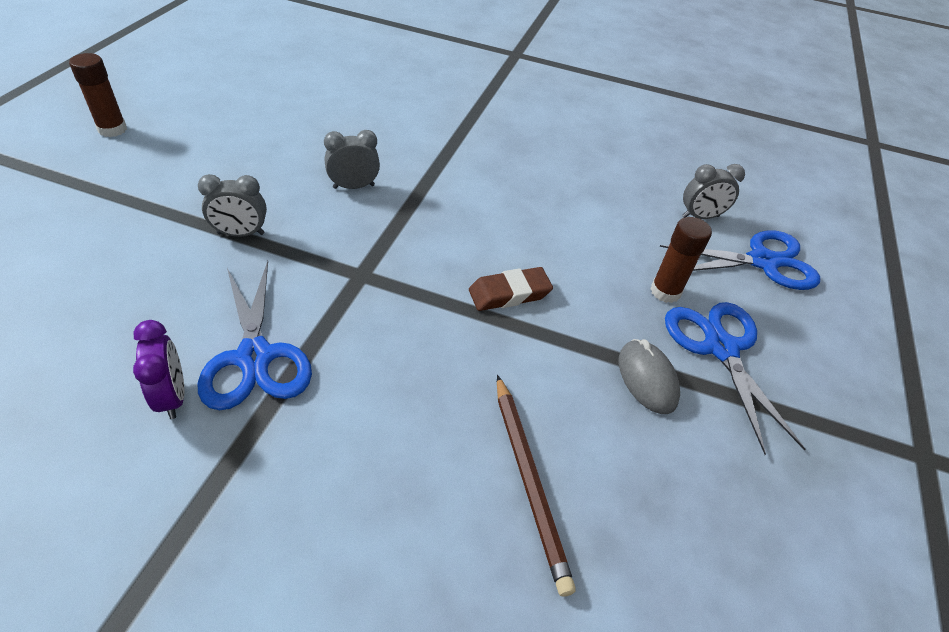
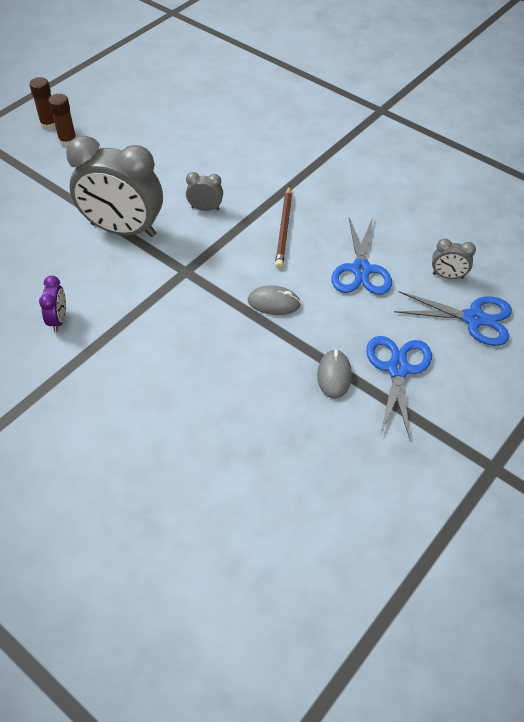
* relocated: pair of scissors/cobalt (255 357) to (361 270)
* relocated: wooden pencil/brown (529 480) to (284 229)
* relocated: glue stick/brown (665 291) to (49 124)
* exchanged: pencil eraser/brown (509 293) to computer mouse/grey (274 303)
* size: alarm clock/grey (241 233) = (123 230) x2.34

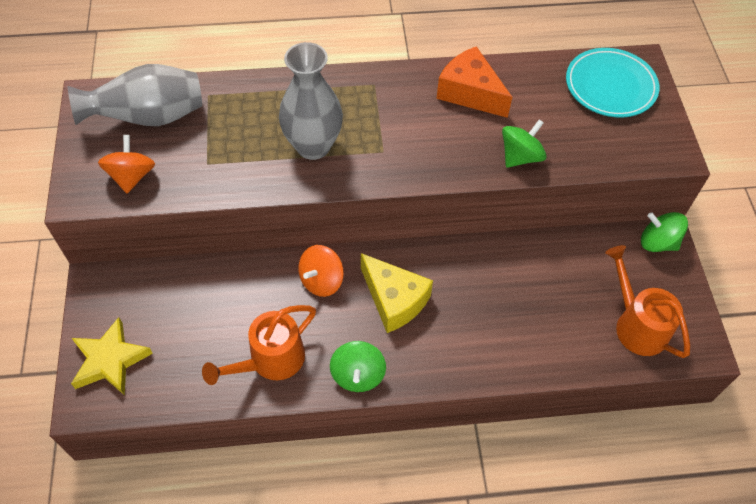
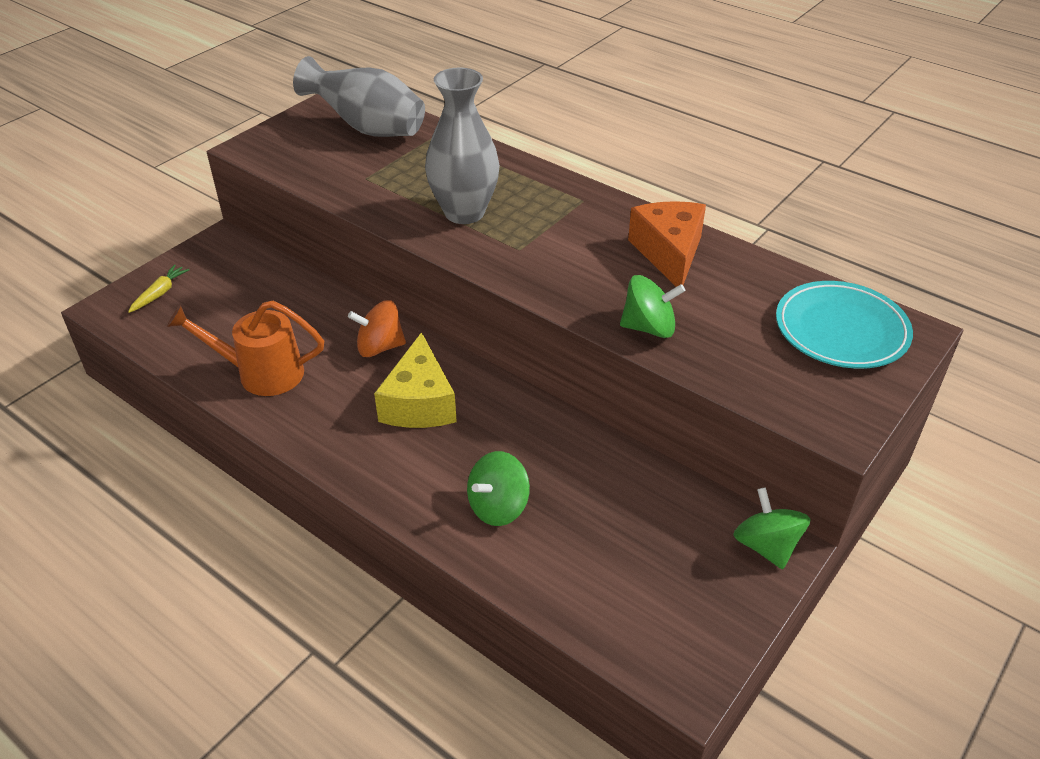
* missing: toy top/bright orange (132 176)
* missing: watering pot/bright orange (636 324)
* relocated: toy top/emerald (358 375) to (498 507)
* exchanged: star shape/bright yellow (110 360) to root vegetable/bright yellow (159 293)

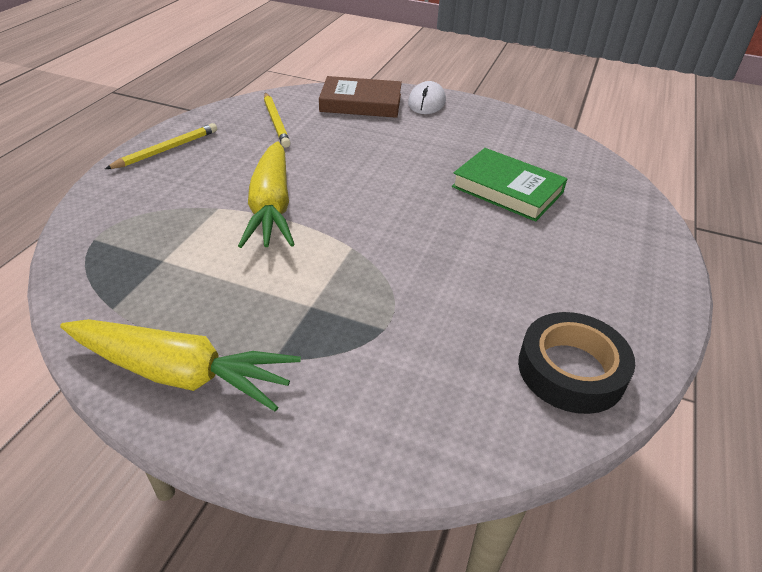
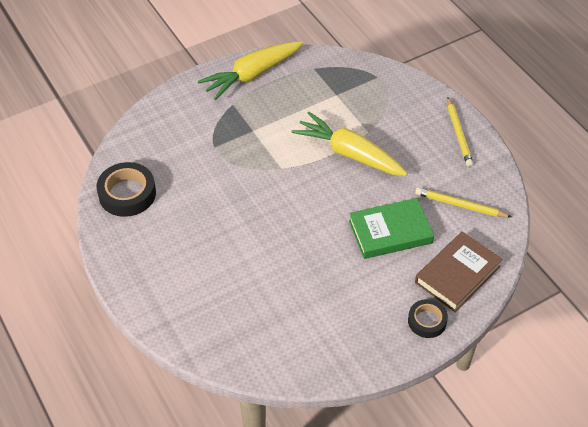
* relocated: hardback/emerald (507 190) to (390 232)
* exchanged: computer mouse/snow-white (426 102) to tape/black (427 321)

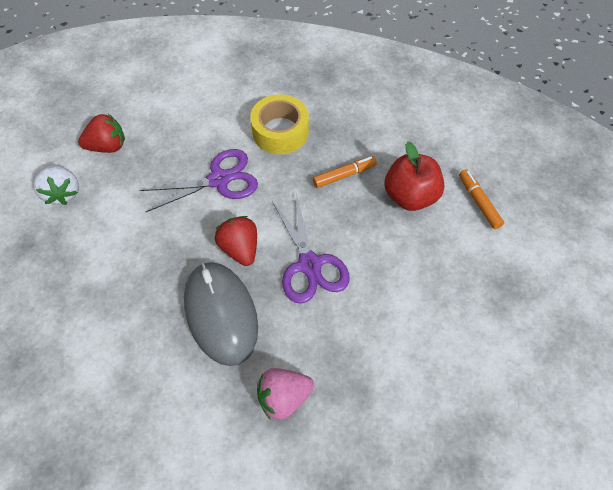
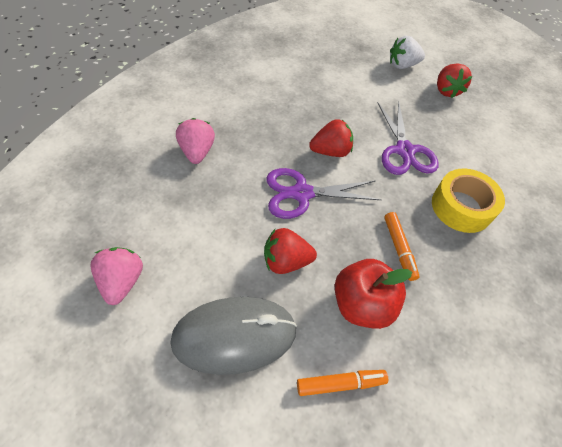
* appeared: strawberry/pink (122 281)
* appeared: strawberry/red (286 261)
* relocated: computer mouse/grey (221 313) to (234 336)

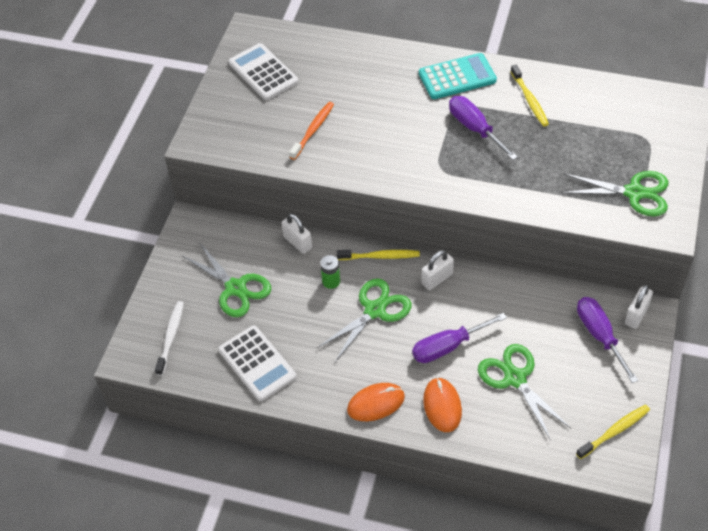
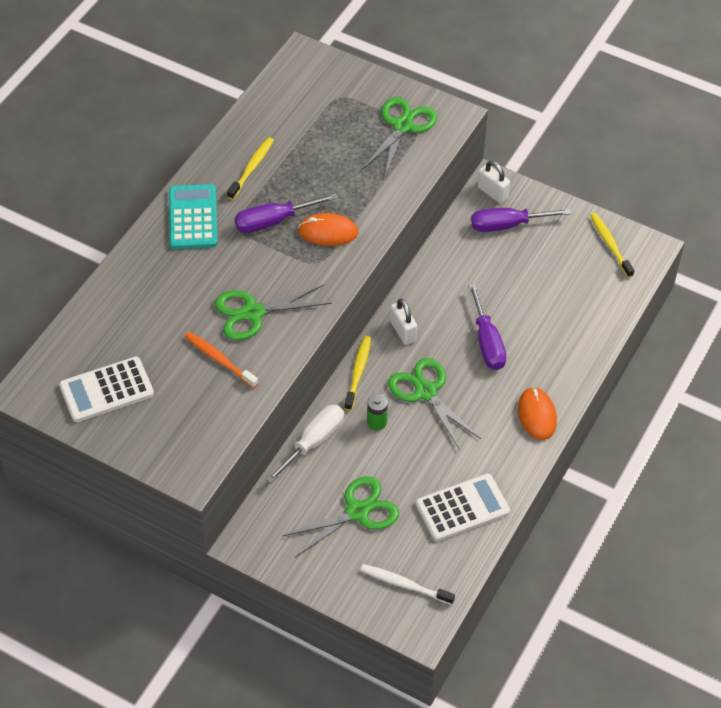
* relocated: computer mouse/bright orange (442 406) to (328 232)
* relocated: pair of scissors/emerald (515 378) to (253 313)
* exchanged: padlock/snow-white (297 242) to hand screwdriver/snow-white (313 442)
* spun: toothbrush/bright yellow (529 100) = (252 168) 60 degrees counterclockwise

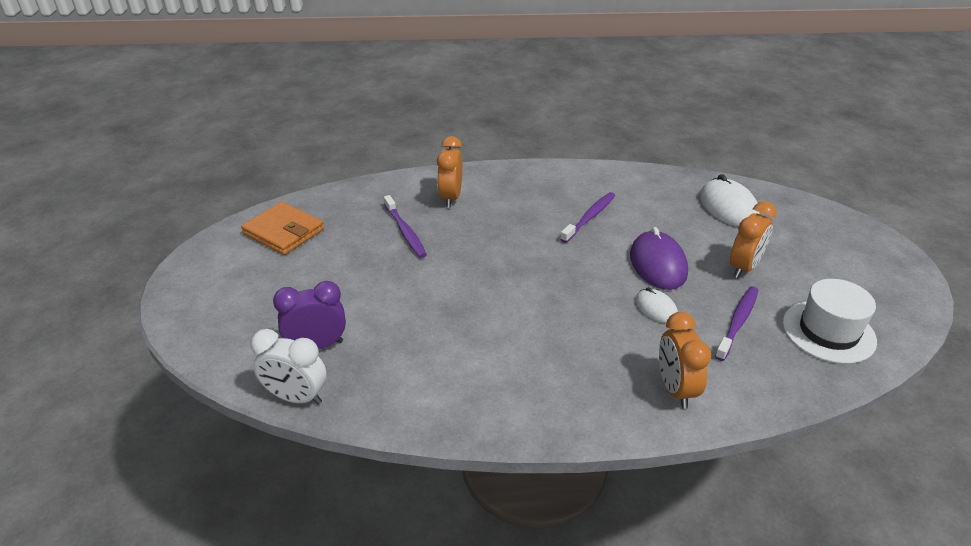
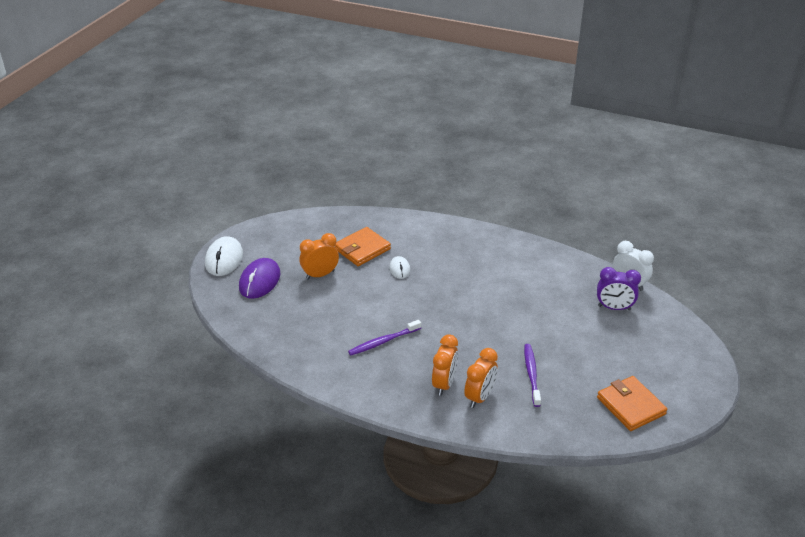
* missing: top hat/snow-white (828 332)
* relocated: computer mouse/royal purple (658 264) to (259 281)
* relocated: alarm clock/bright orange (675 389) to (444 384)
* relocated: computer mouse/snow-white (728 207) to (224 259)
* exchanged: toothbrush/royal purple (737 322) to billfold/bright orange (362 249)

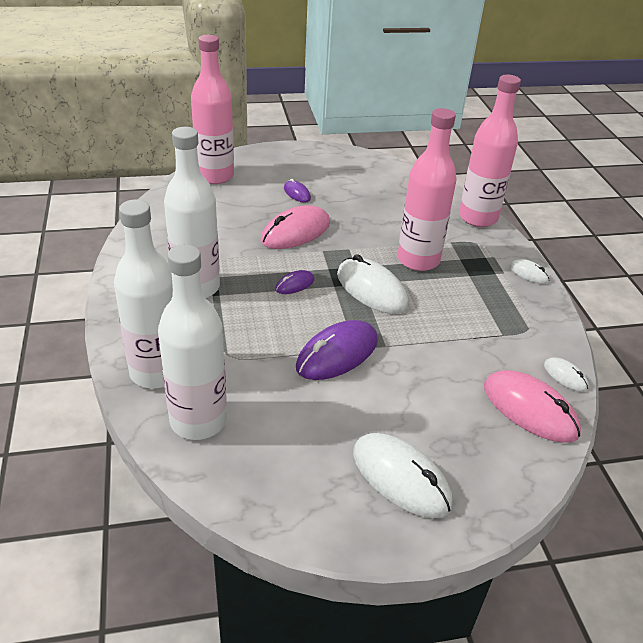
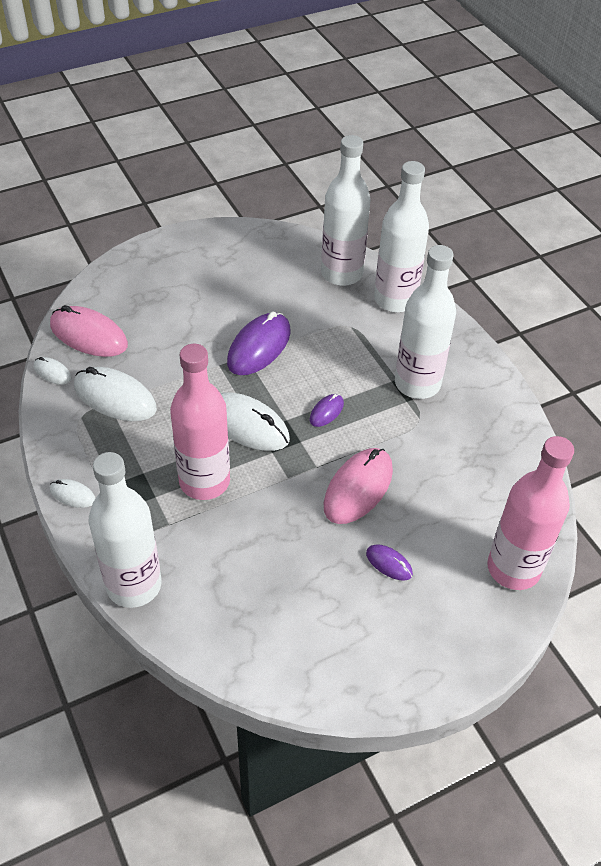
* relocated: computer mouse/snow-white (400 478) to (115 397)
* colour: flask/pink (478 218) to flask/snow-white (134 585)

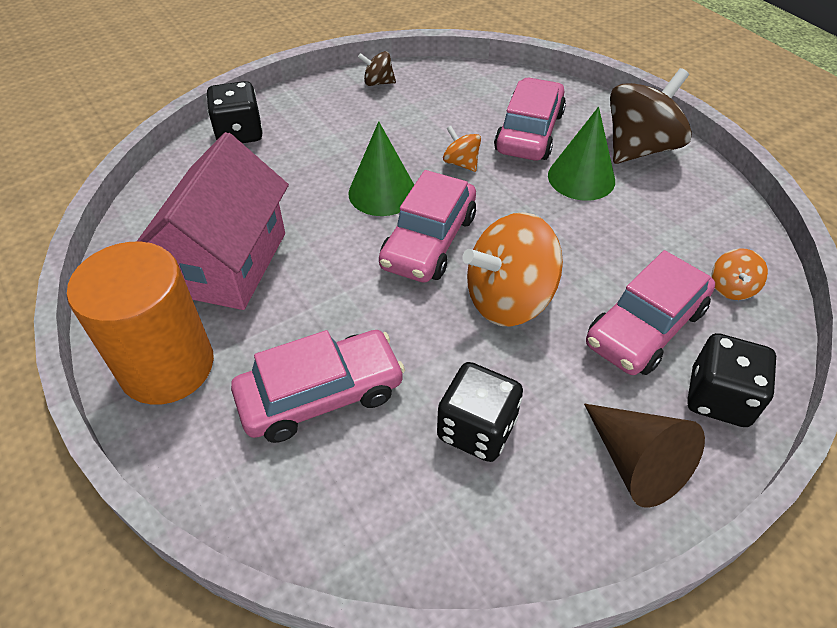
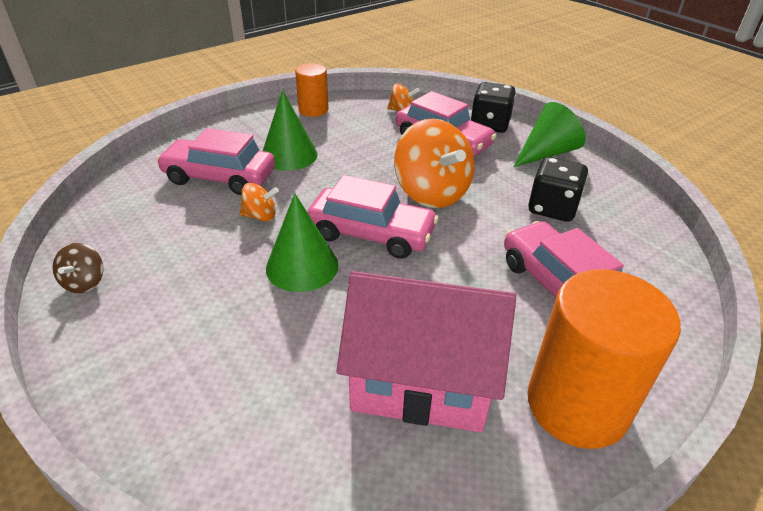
* missing: game die/black (239 133)
* missing: toy top/brown (639 148)
* appeared: cylinder shape/bright orange (313 110)
* colour: solid cone/brown (636 462) to solid cone/emerald (546 153)
* spun: toy top/bright orange (461 163) = (260 216) 135 degrees counterclockwise

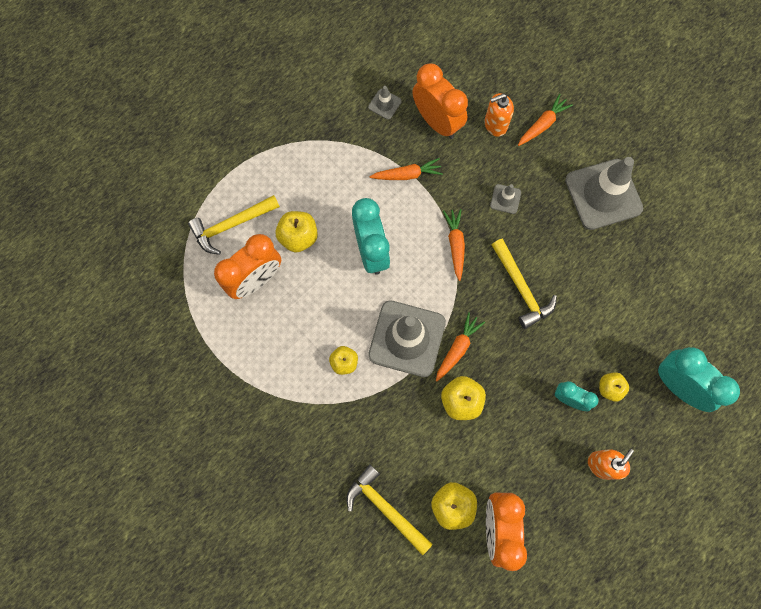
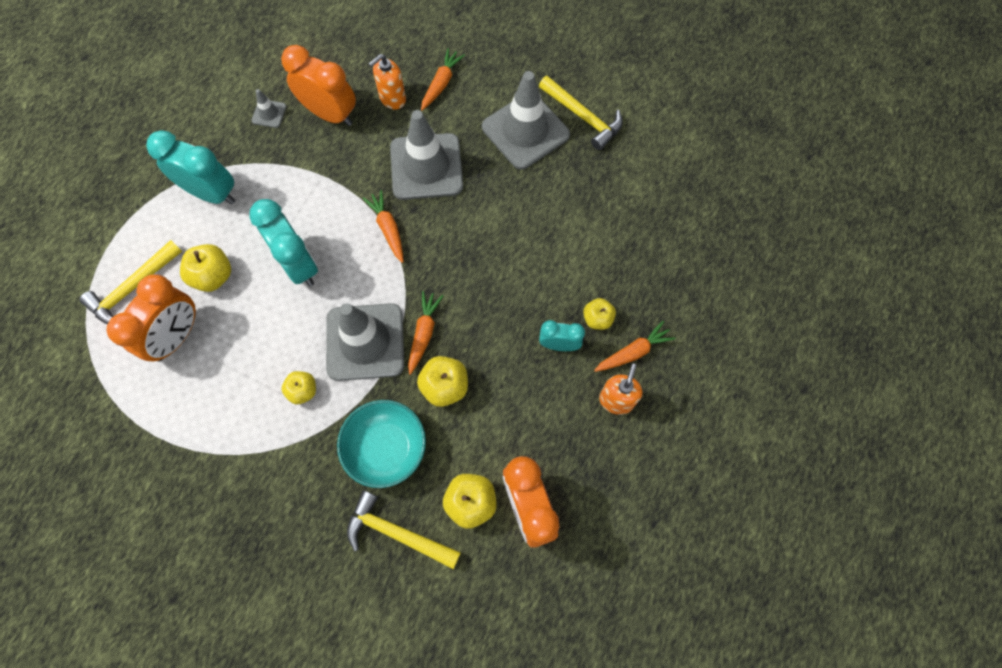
* appeared: bowl/teal (386 448)
* relocated: root vegetable/bright orange (407 174) to (633 352)
* relocated: hammer/bright yellow (521 288) to (582 116)
* relocated: alarm clock/teal (678 385) to (212 193)
* size: traffic cone/grey (505 199) = (426 167) x2.32

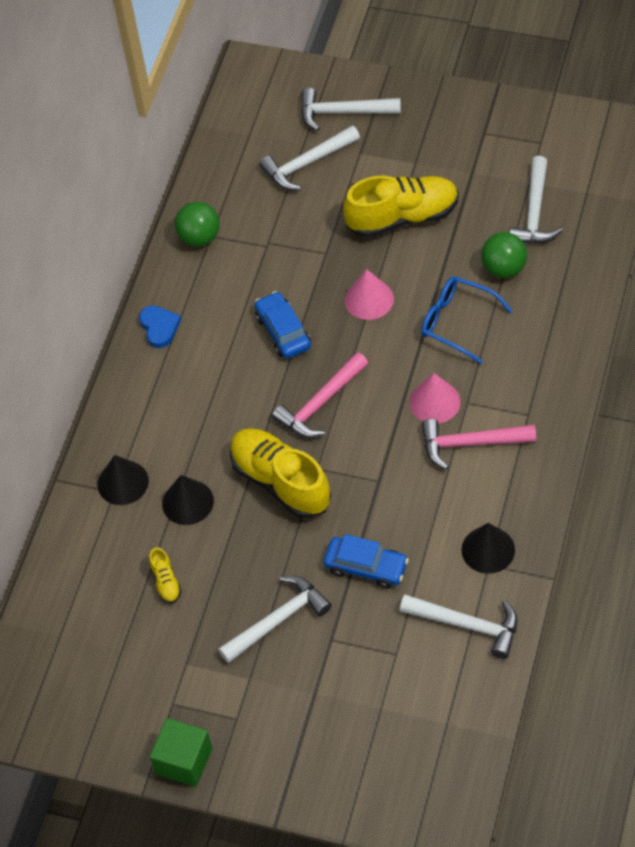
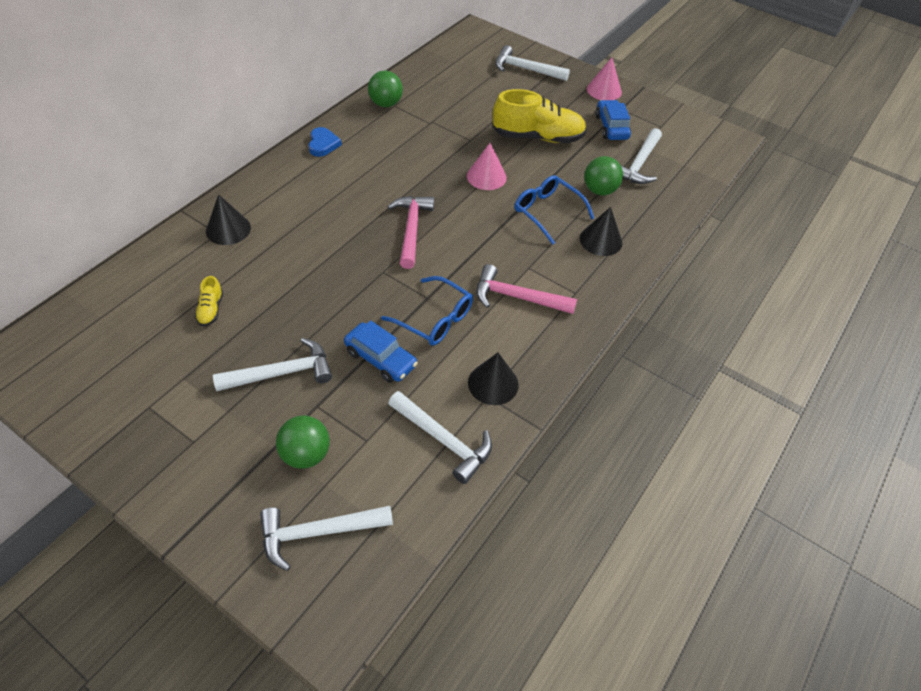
* missing: block/emerald (184 761)
* missing: shoe/bright yellow (281 482)
* appeared: play ball/emerald (306 454)
* appeared: spectacles/cobalt (435 319)
* relocated: solid cone/black (187 502) to (601 240)
* relocated: car/cobalt (283 331) to (611 127)
* relocated: hammer/snow-white (307 164) to (318 532)
* relocated: solid cone/pink (435 402) to (604 90)
* spun: hammer/pink (320 404) = (411 229) 120 degrees clockwise

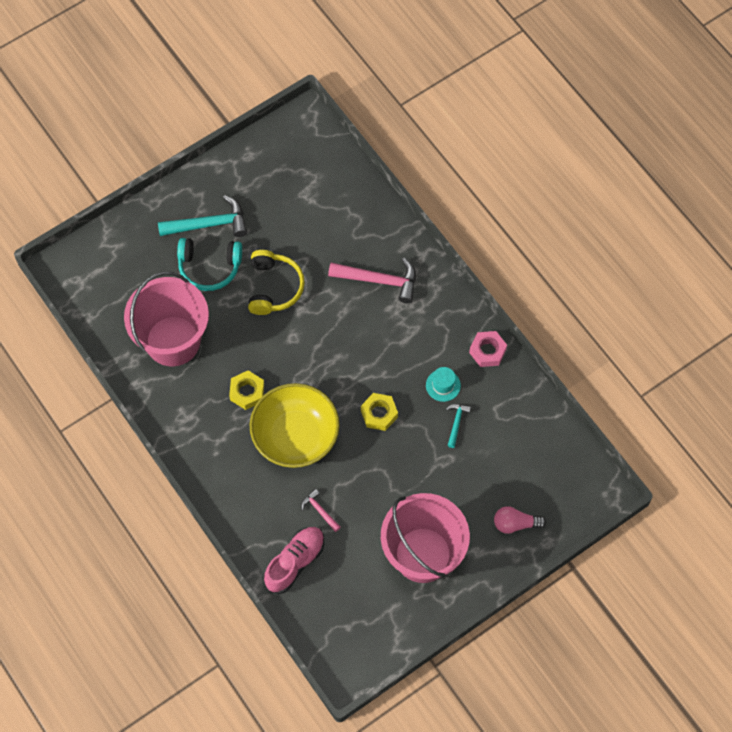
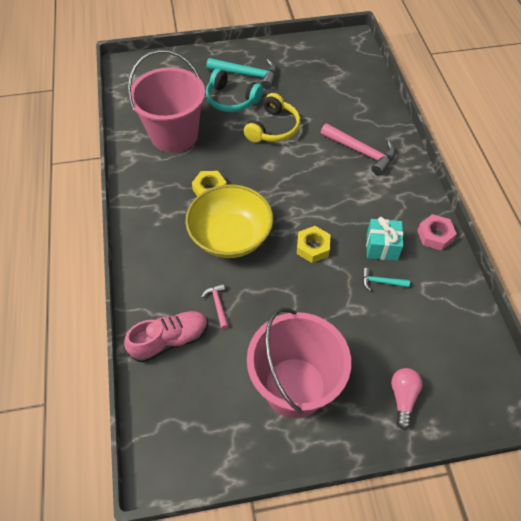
* exchanged: top hat/teal (443 385) to wrapped gift/teal (382 247)
* spun: hammer/teal (456 423) = (381 282) 120 degrees counterclockwise
* spun: light bulb/pink (515 524) = (403 398) 75 degrees clockwise

